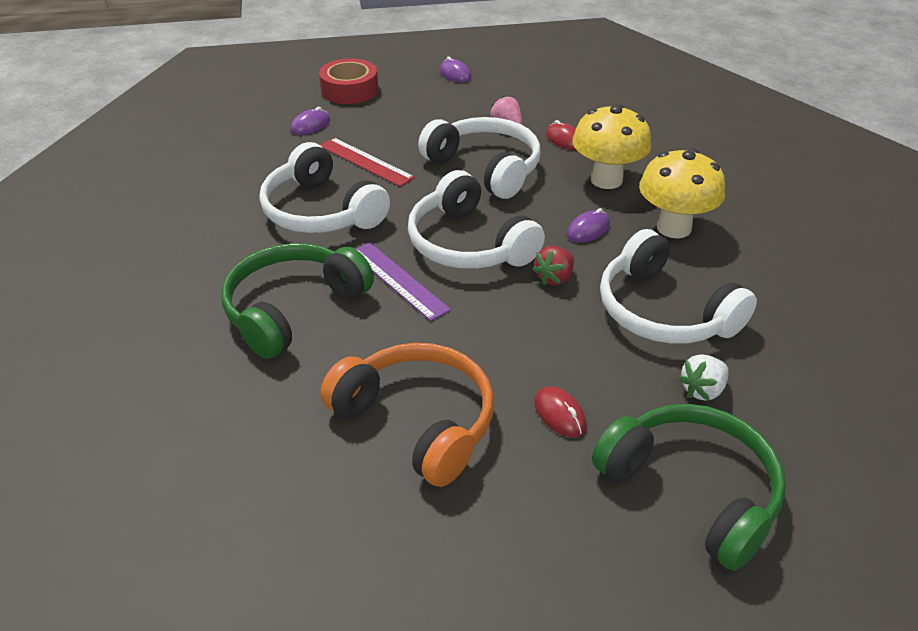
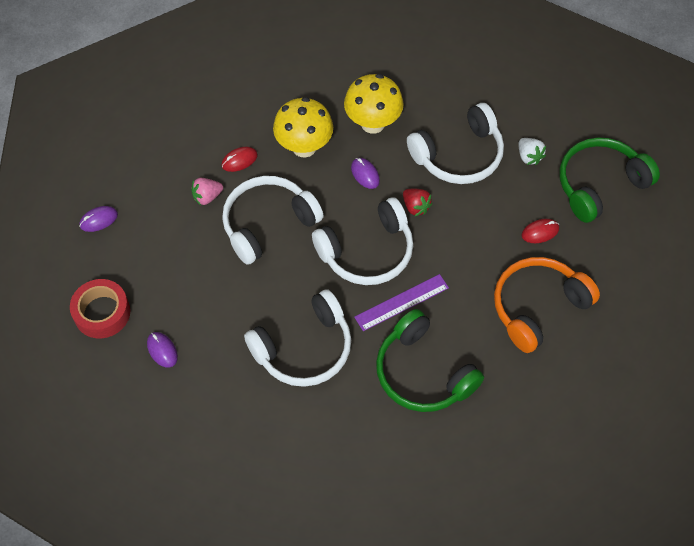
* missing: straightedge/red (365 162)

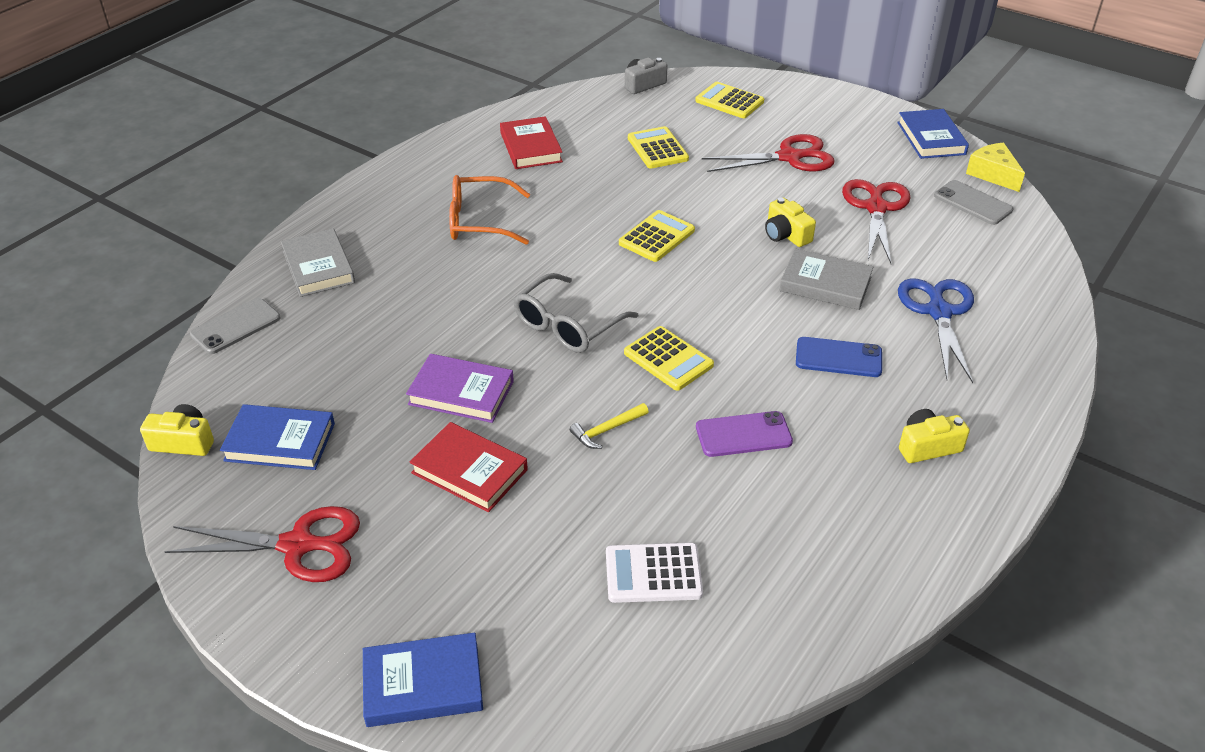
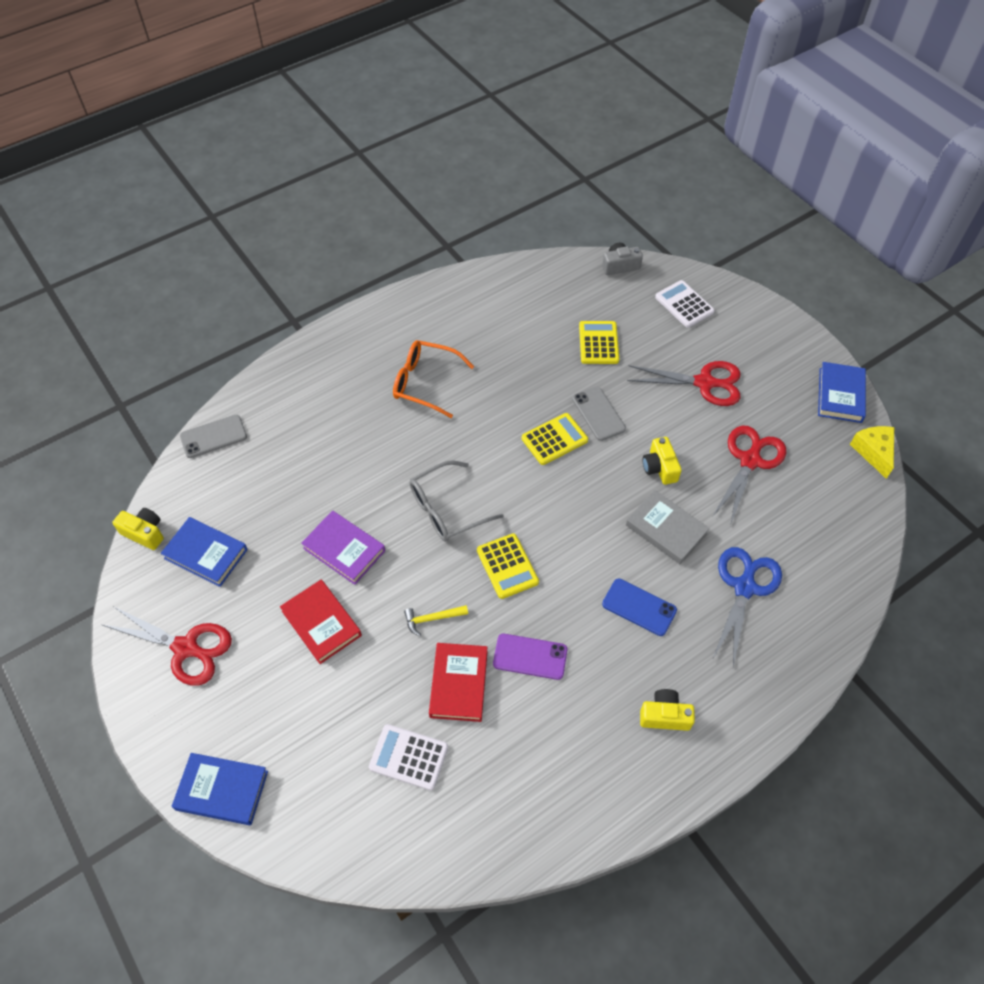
* missing: hardback/grey (318 267)
* relocated: hardback/red (531 147) to (459 684)
* relocated: mobile phone/grey (973 203) to (598 414)
* colour: pocket calculator/bright yellow (729 101) to pocket calculator/snow-white (684 304)

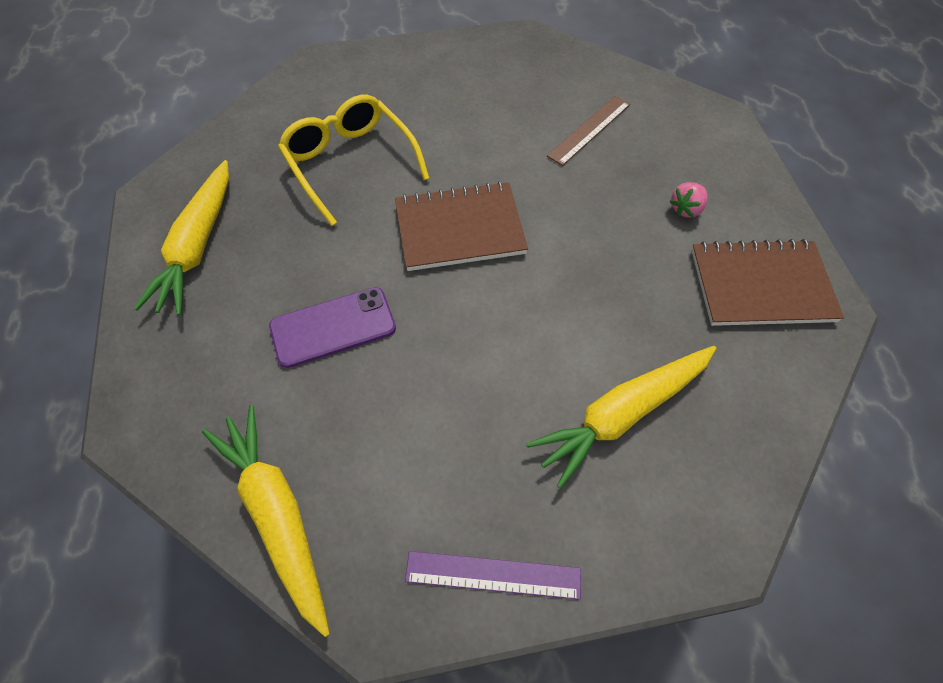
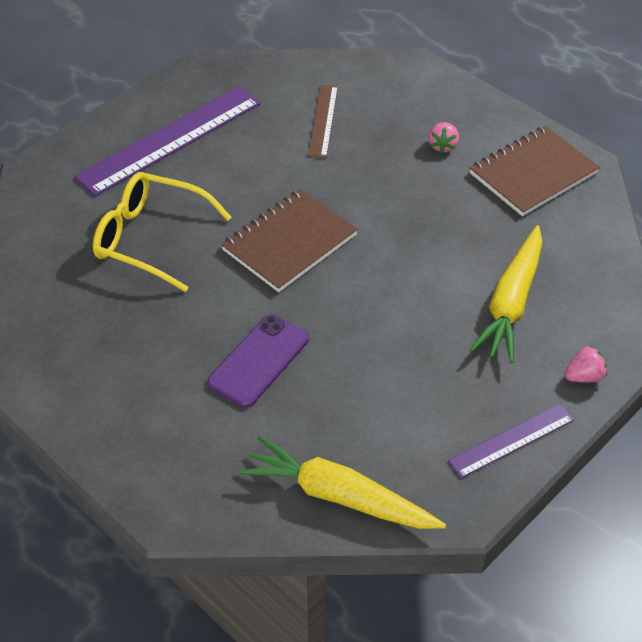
* missing: root vegetable/bright yellow (197 246)
* appeared: straightedge/royal purple (170 139)
* appeared: strawberry/pink (584 376)

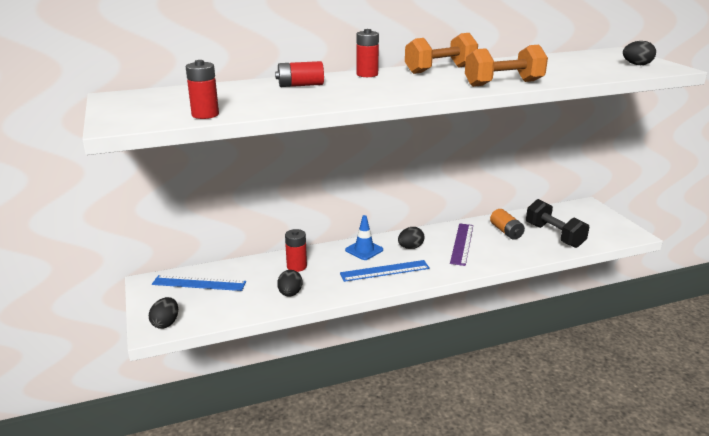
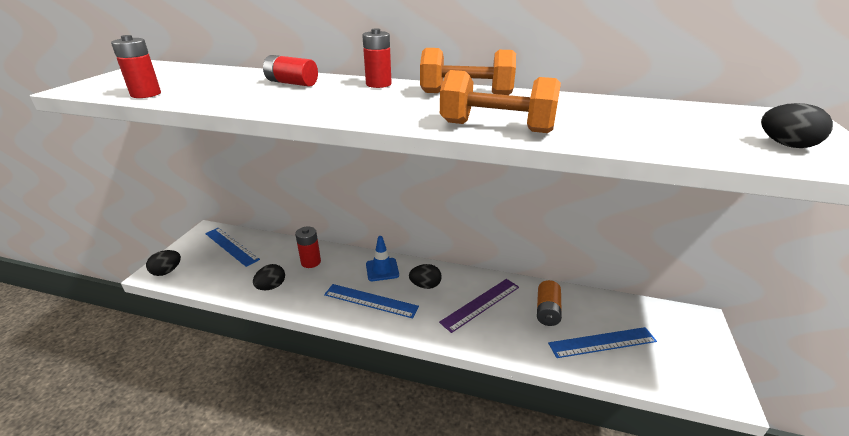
* exchanged: hand weight/black (554 235) to straightedge/cobalt (602 342)

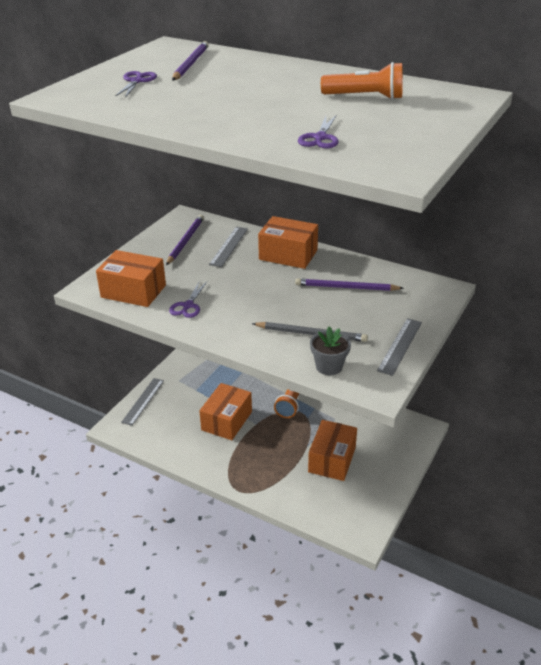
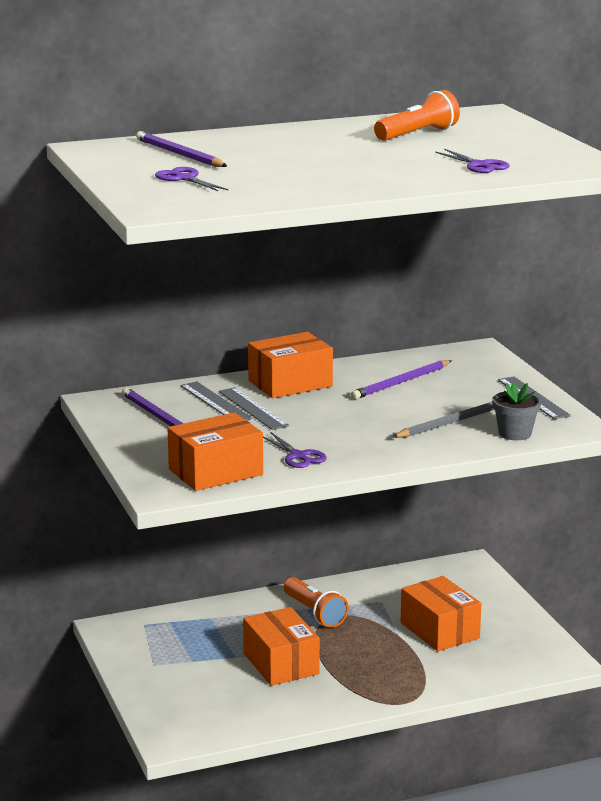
* relocated: straightedge/grey (143 401) to (253 408)

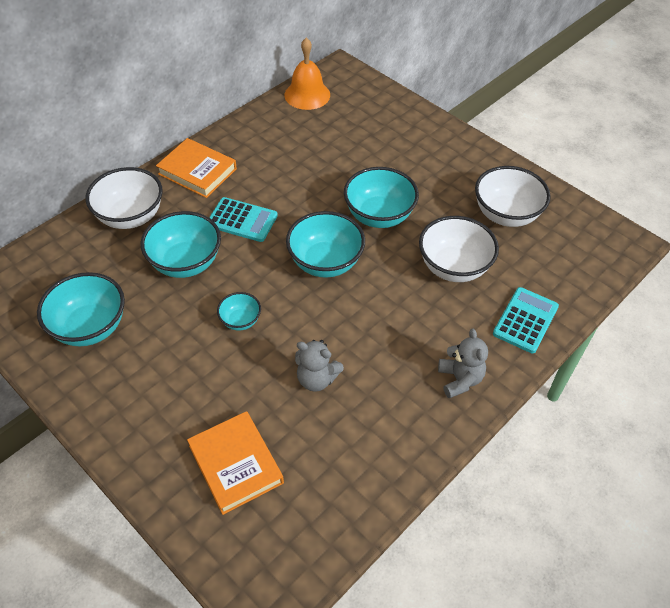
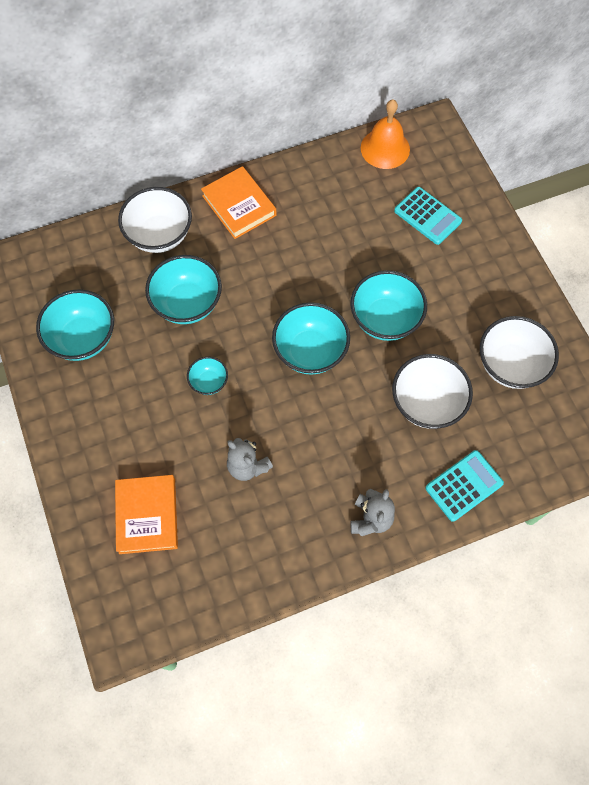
* relocated: pocket calculator/teal (242 220) to (427 216)

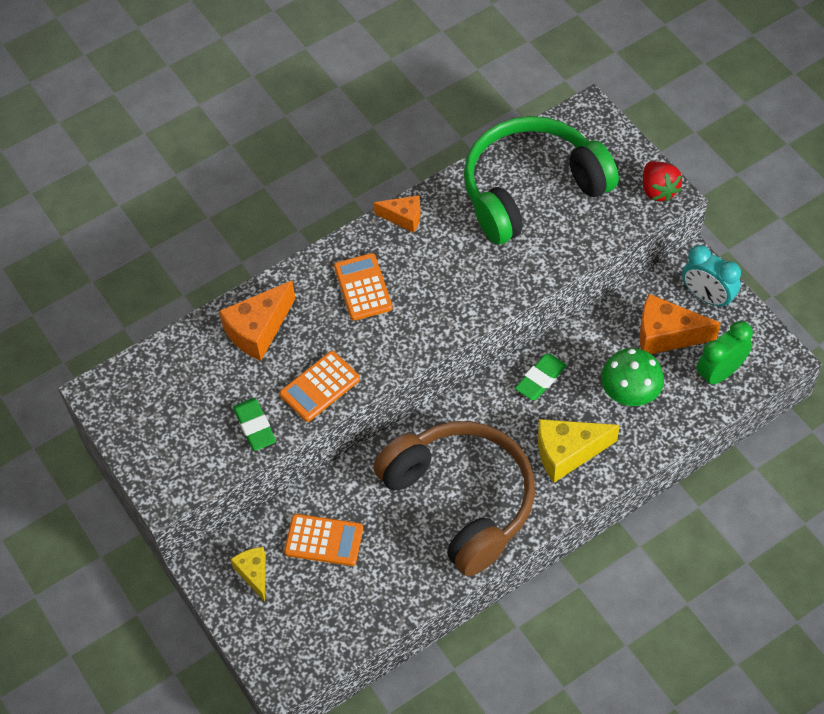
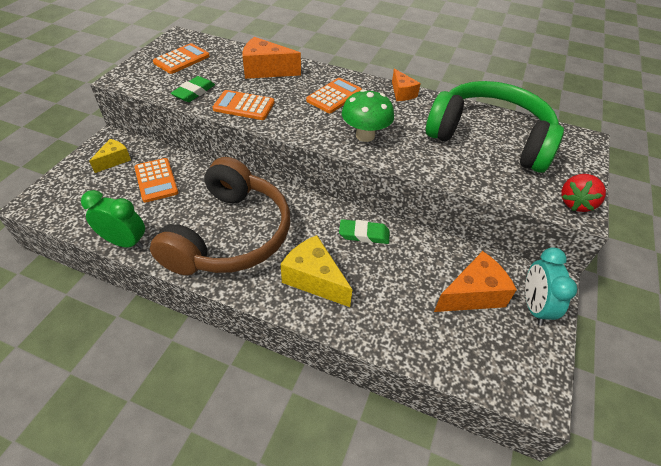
* appeared: pocket calculator/bright orange (182 59)
* relocated: fungus/emerald (630 394) to (365 135)
* relocated: alarm clock/emerald (720 373) to (125 242)
* spun: cheese/bright orange (666 335) = (472 295) 90 degrees clockwise

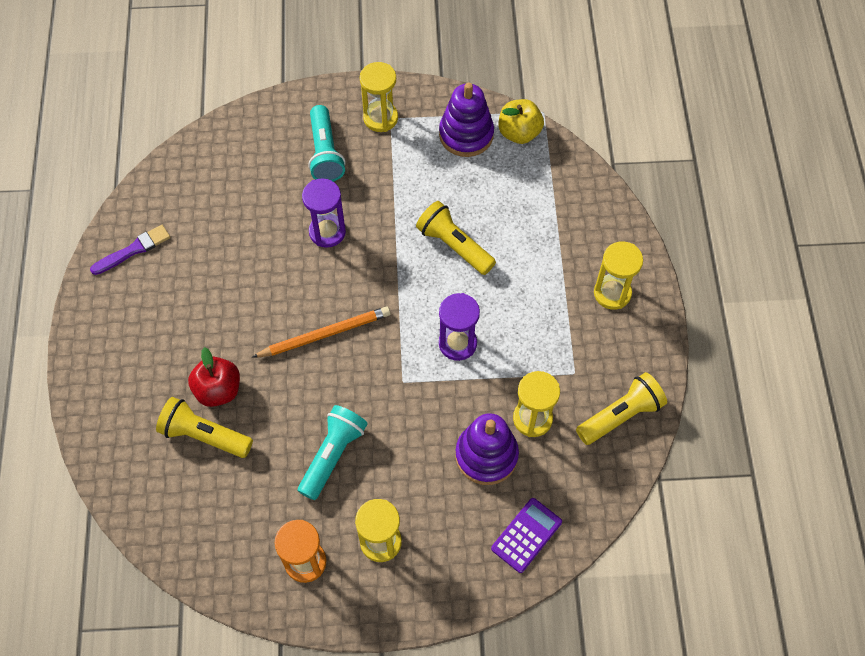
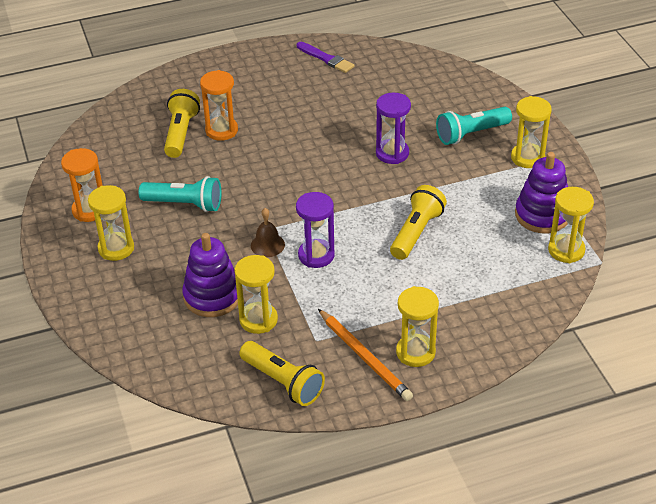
* missing: pocket calculator/royal purple (526 535)
* appeared: hand bell/brown (267 245)
* relocated: wooden pencil/bright orange (325 334) to (365 357)
* exchanged: apple/red (218 390) to sandglass/bright orange (221 130)
* exchanged: apple/bright yellow (519 133) to sandglass/bright yellow (566 250)

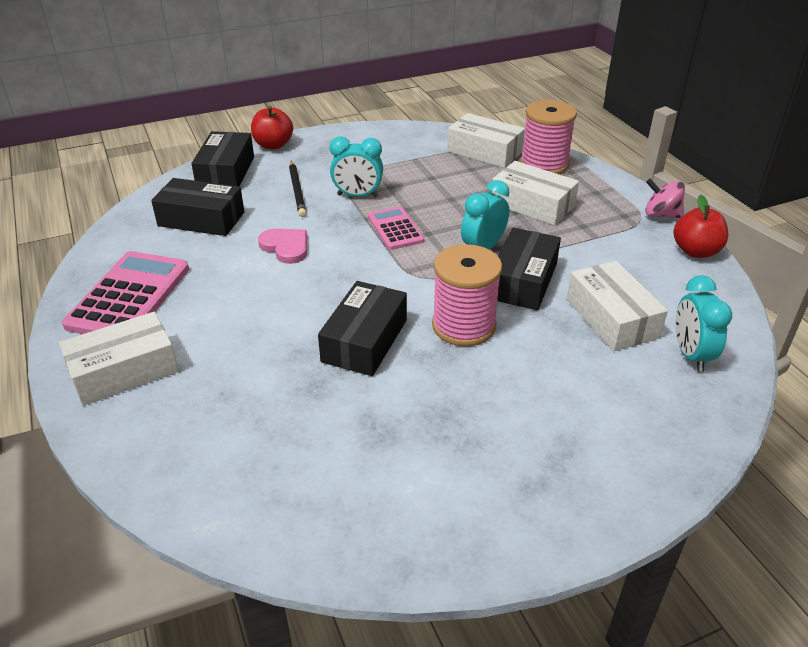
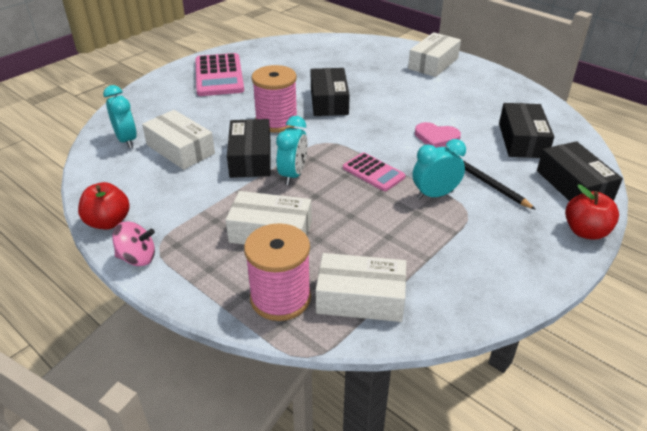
* relocated: pocket calculator/pink (129 296) to (219 76)
* spun: parcel/black (201 219) = (522 140) 75 degrees counterclockwise

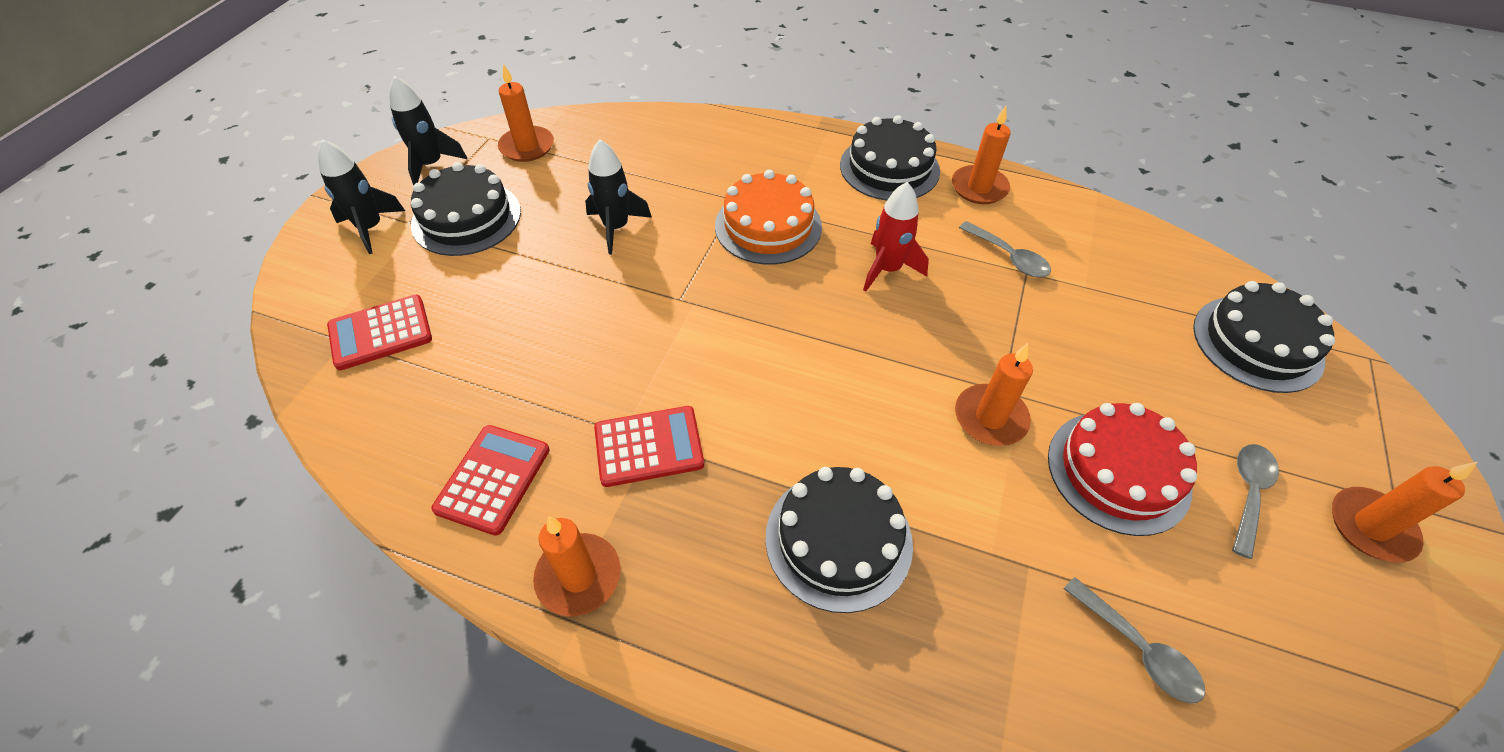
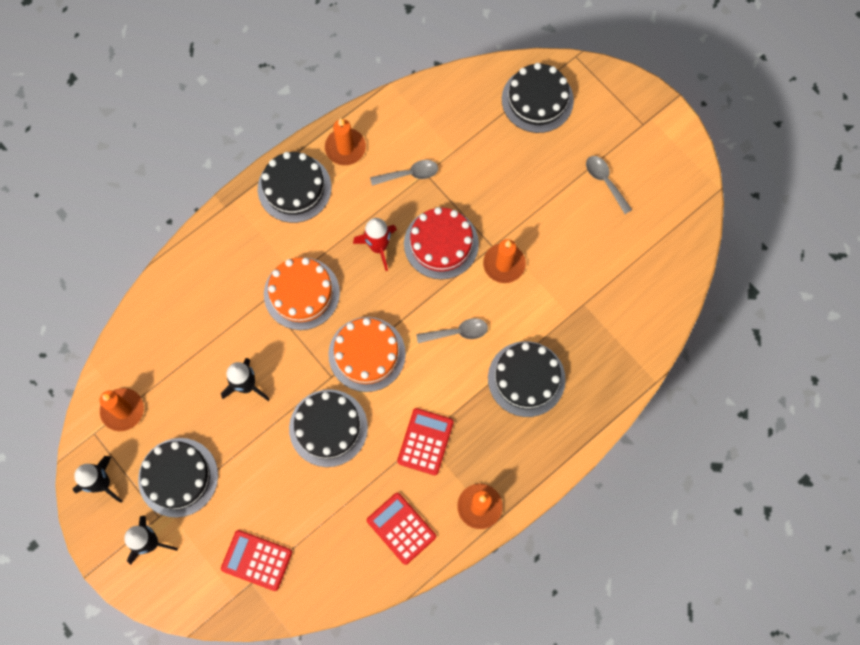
* missing: candle/bright orange (1370 527)
* appeared: gateau/black (328 428)
* appeared: gateau/bright orange (367 354)
* relocated: gateau/red (1118 471) to (441 243)
* relocated: spoon/grey (1138 649) to (457 332)
* spun: pocket calculator/red (380 333) = (257 560) 105 degrees clockwise

